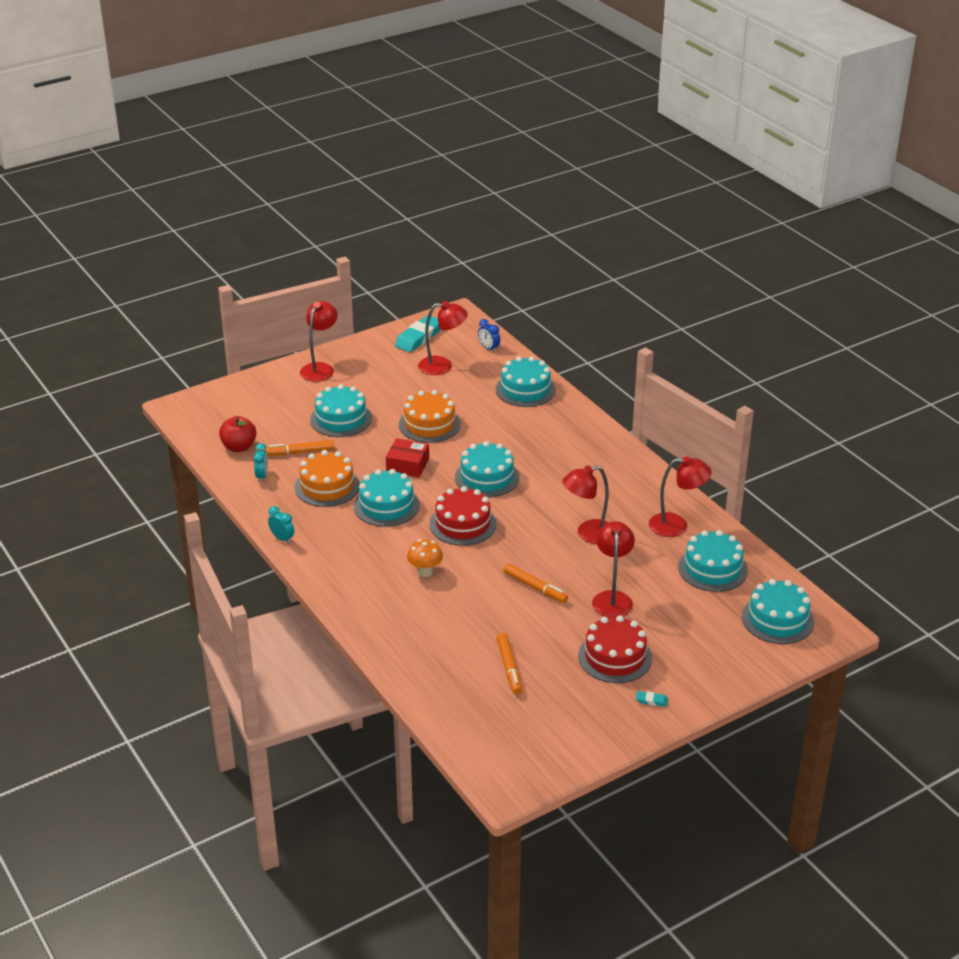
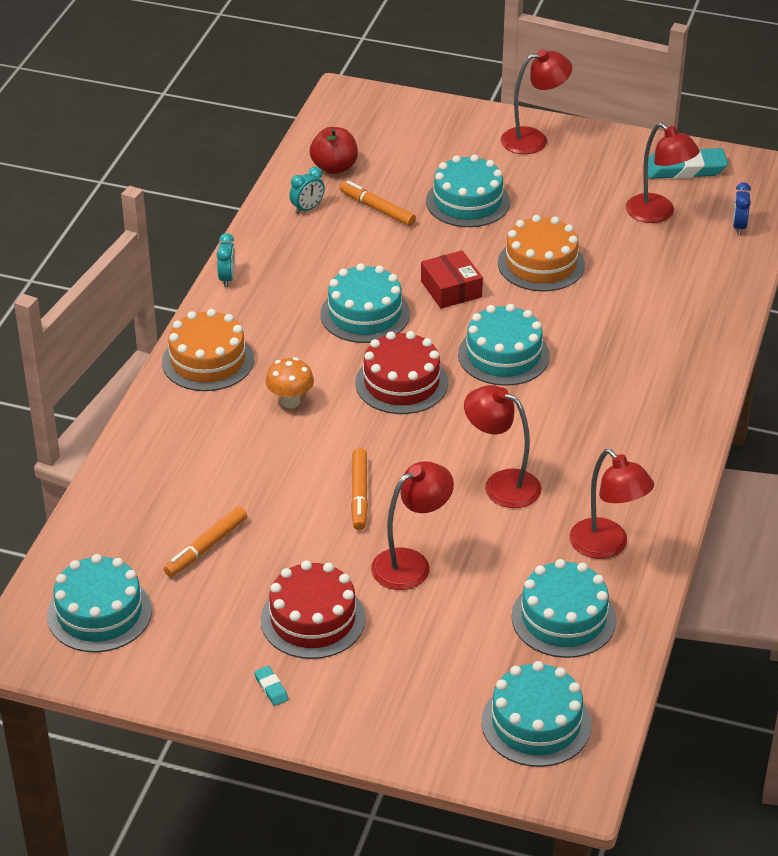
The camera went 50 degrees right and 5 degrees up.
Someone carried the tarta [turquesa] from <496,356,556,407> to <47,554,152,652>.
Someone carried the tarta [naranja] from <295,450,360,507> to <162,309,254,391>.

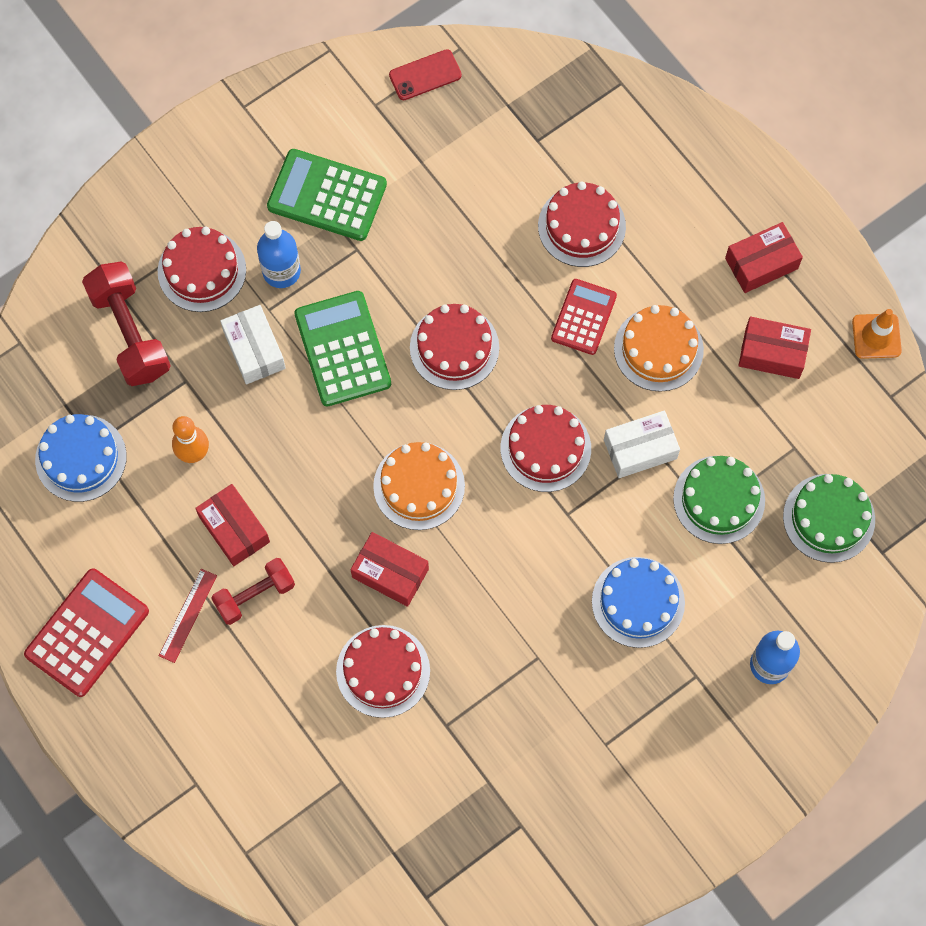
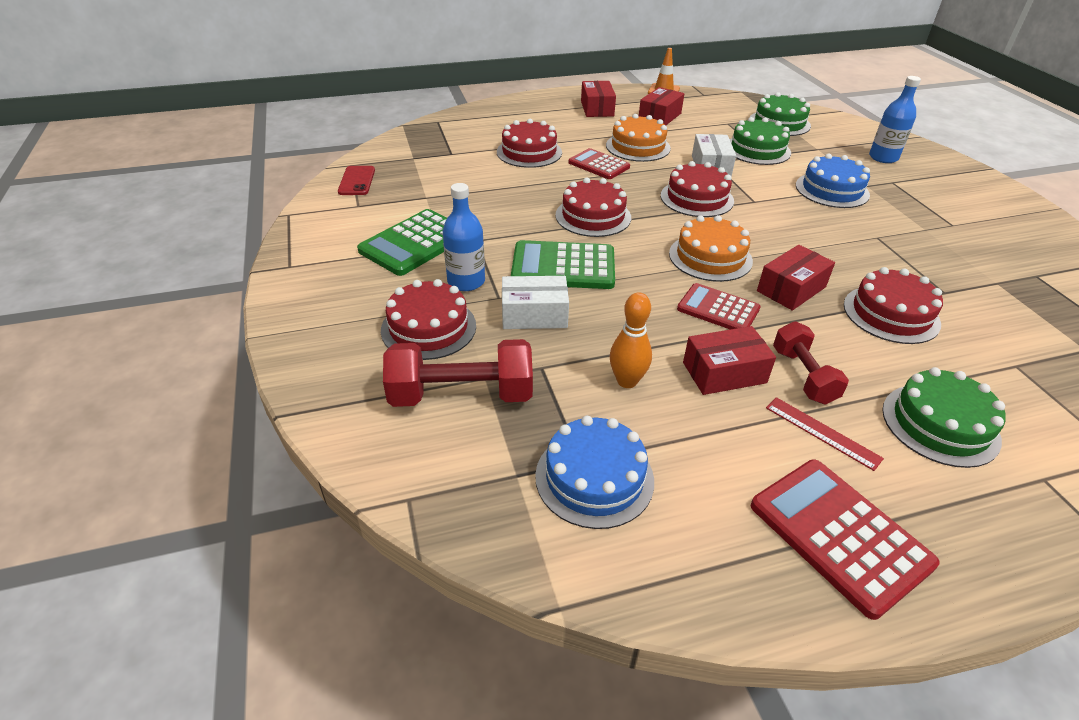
The camera went 70 degrees left and 30 degrees down.
Someone put down the calculadora [rojo] at <677,283,761,330>.
Someone put down the tarta [verde] at <882,367,1006,468>.

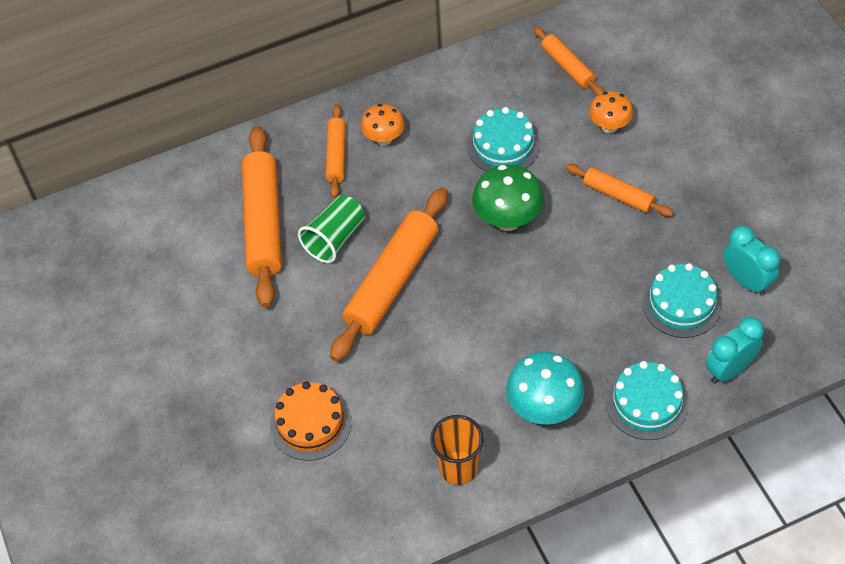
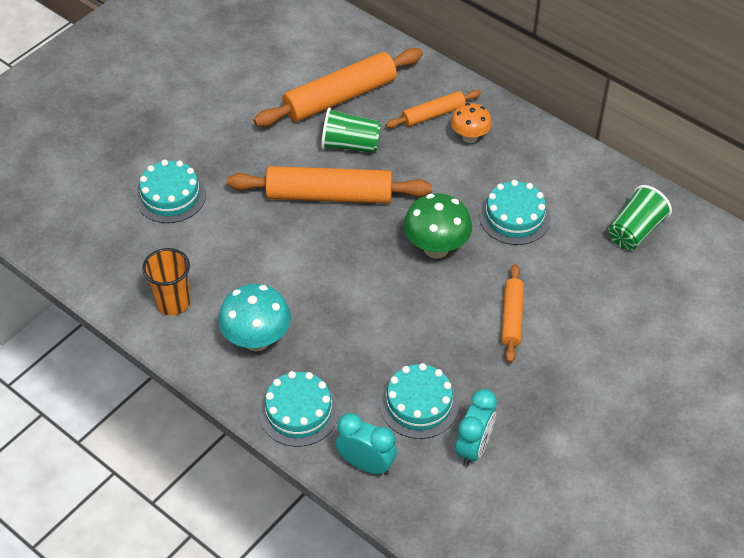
The camera went 60 degrees right and 5 degrees down.
Someone swapped the rodillo [naranja] at <533,26,604,96> for the vaso [verde] at <608,185,672,250>.
Someone took away the seta [naranja] at <589,91,633,133>.
Someone repainted the tarta [naranja] at <270,381,352,461>, which became the tarta [turquesa] at <136,160,206,223>.

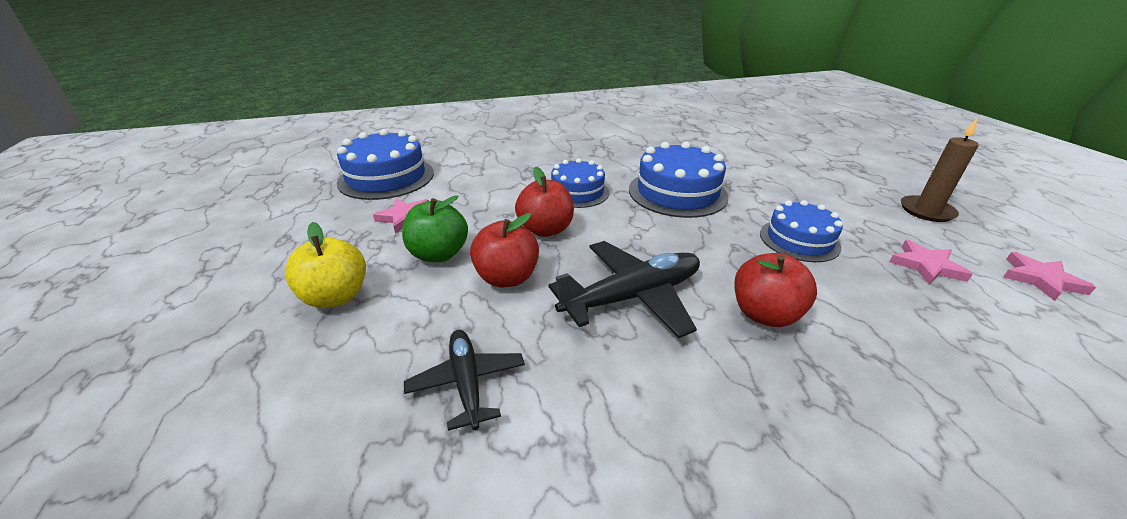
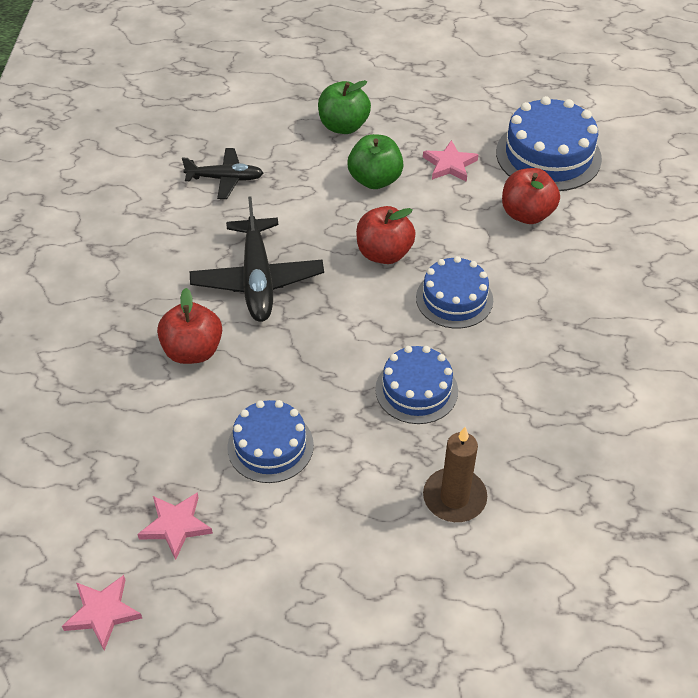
The camera went 110 degrees right and 15 degrees up.
Someone carried the vela [marrón] from <901,118,979,222> to <423,427,487,522>.
Someone scaled the tarta [azul] at <629,142,729,218> by 0.65.
Someone carried the manzana [rojo] from <470,213,539,287> to <502,168,560,224>.
Someone repainted the manzana [amarillo] at <285,222,366,308>, which became the manzana [verde] at <318,80,371,134>.

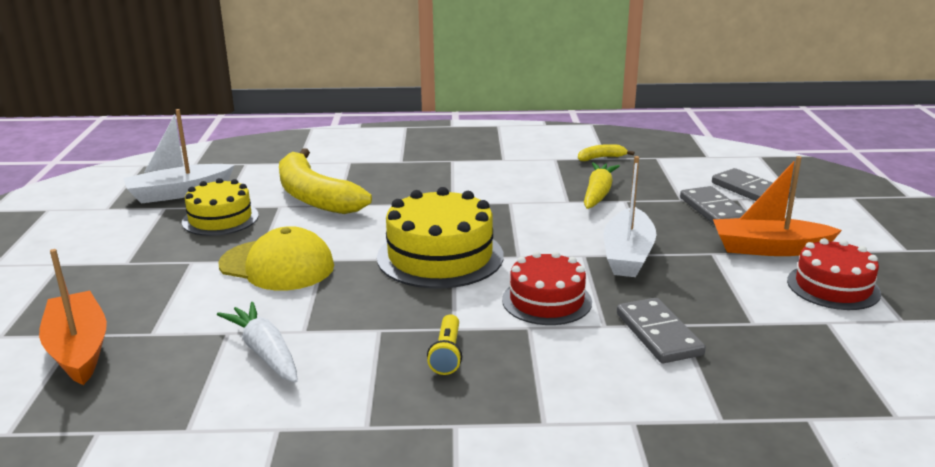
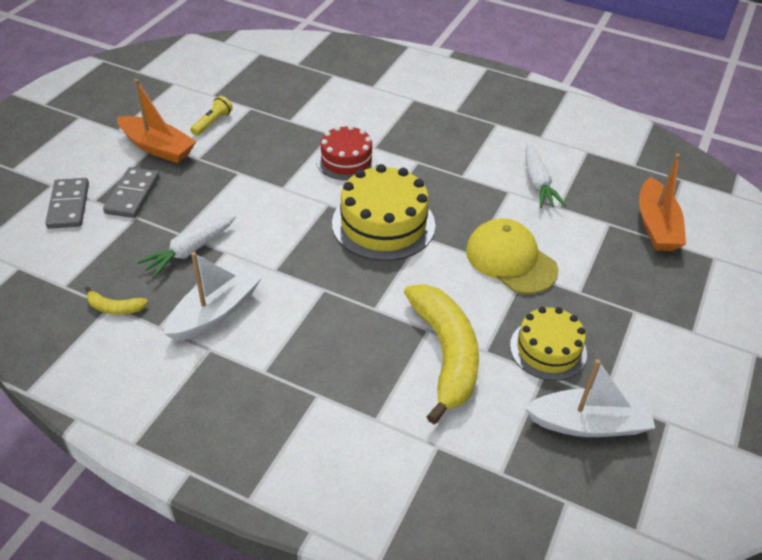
The camera went 155 degrees left and 20 degrees up.
Someone carried the barco [blanco] from <604,156,657,277> to <163,252,262,341>.
Someone repainted the zanahoria [amarillo] at <584,162,620,209>, which became the zanahoria [blanco] at <137,216,236,278>.
Someone took away the tarta [rojo] at <787,238,881,310>.
Someone took away the ficha de dominó [gris] at <617,298,706,363>.
Someone carried the lámpara de mano [amarillo] from <427,314,462,375> to <190,96,233,136>.

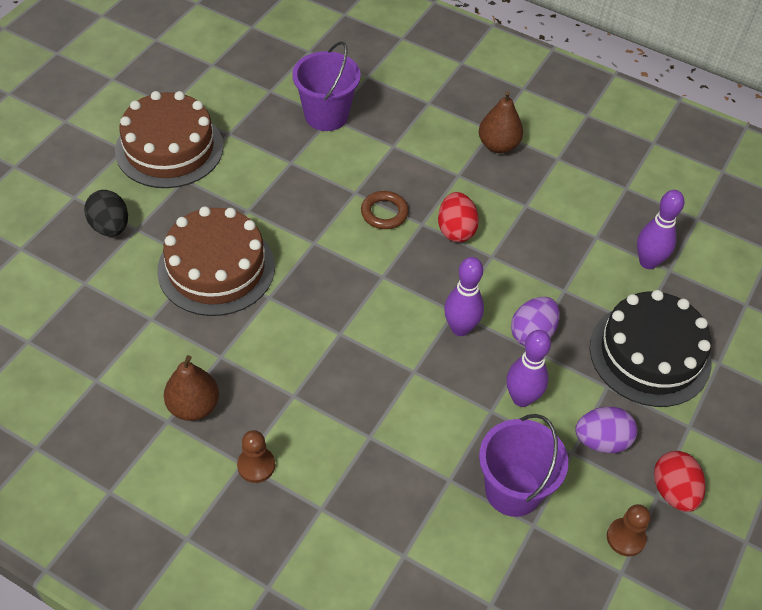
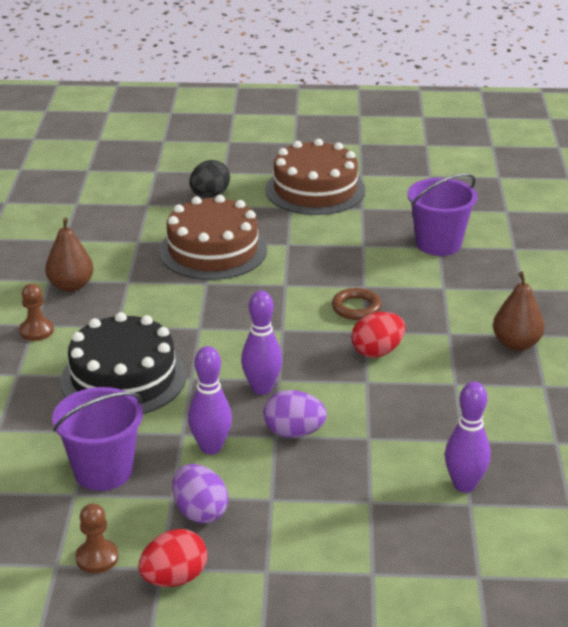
The camera went 65 degrees right and 20 degrees down.
Someone carried the tarta [negro] from <590,290,711,407> to <60,312,186,414>.

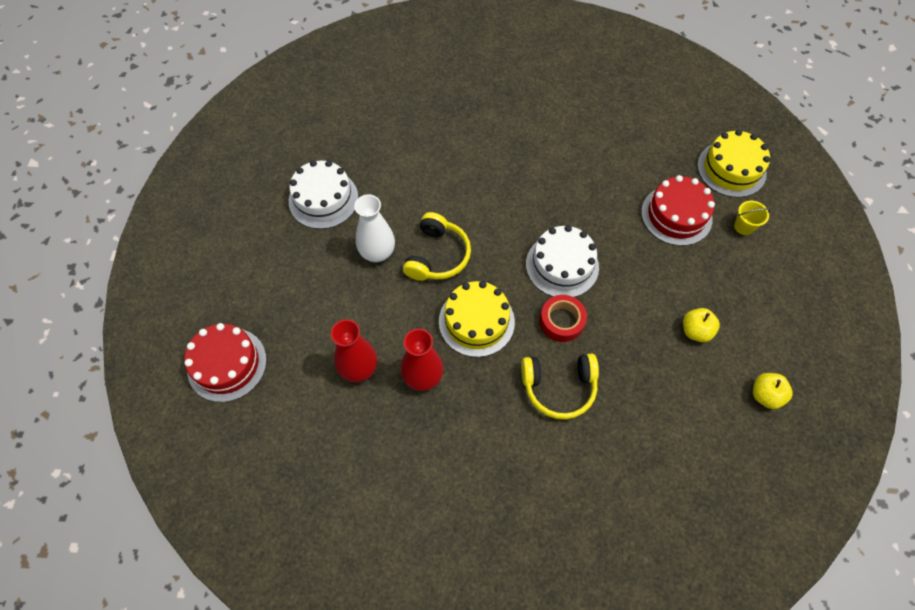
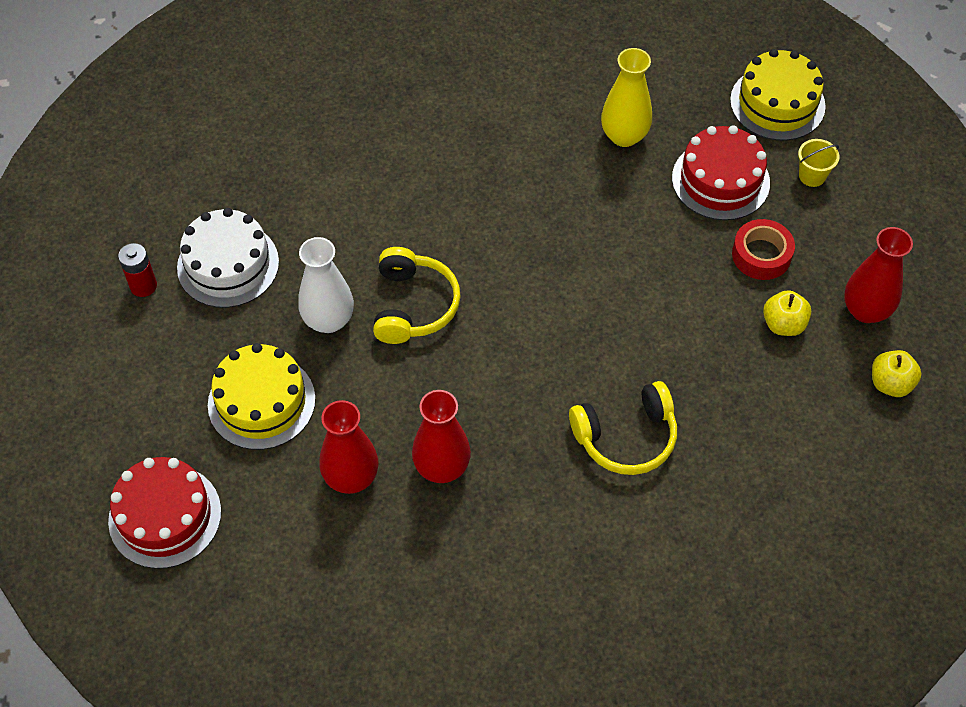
The camera went 15 degrees left and 5 degrees down.
Someone took away the tarta [blanco] at <526,225,599,297>.
Someone carried the tarta [amarillo] from <439,281,515,357> to <208,343,315,450>.
Someone carried the cinta adhesiva [rojo] from <540,295,587,342> to <732,219,795,280>.
Someone put down the florero [amarillo] at <601,48,652,147>.
Someone put down the florero [rojo] at <844,227,913,323>.
Someone put down the pila [rojo] at <118,243,157,297>.

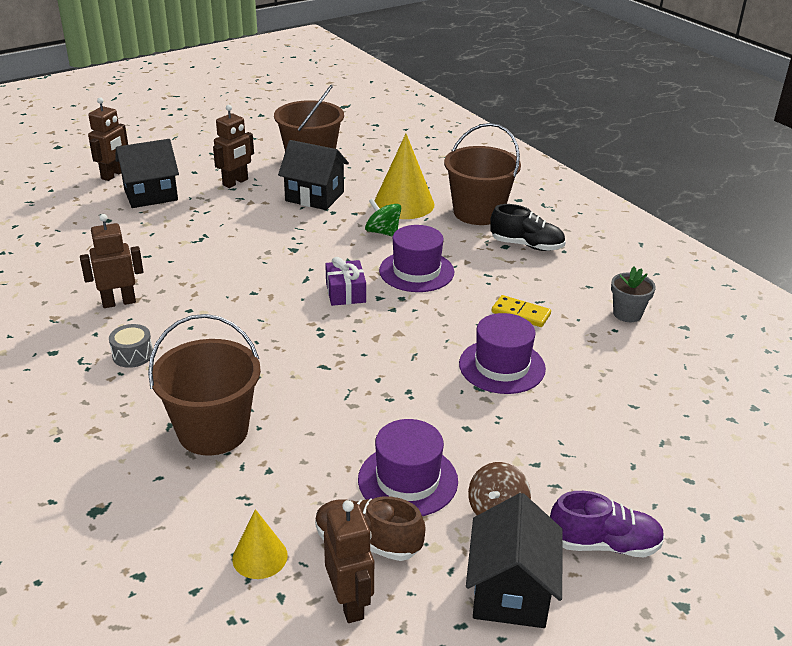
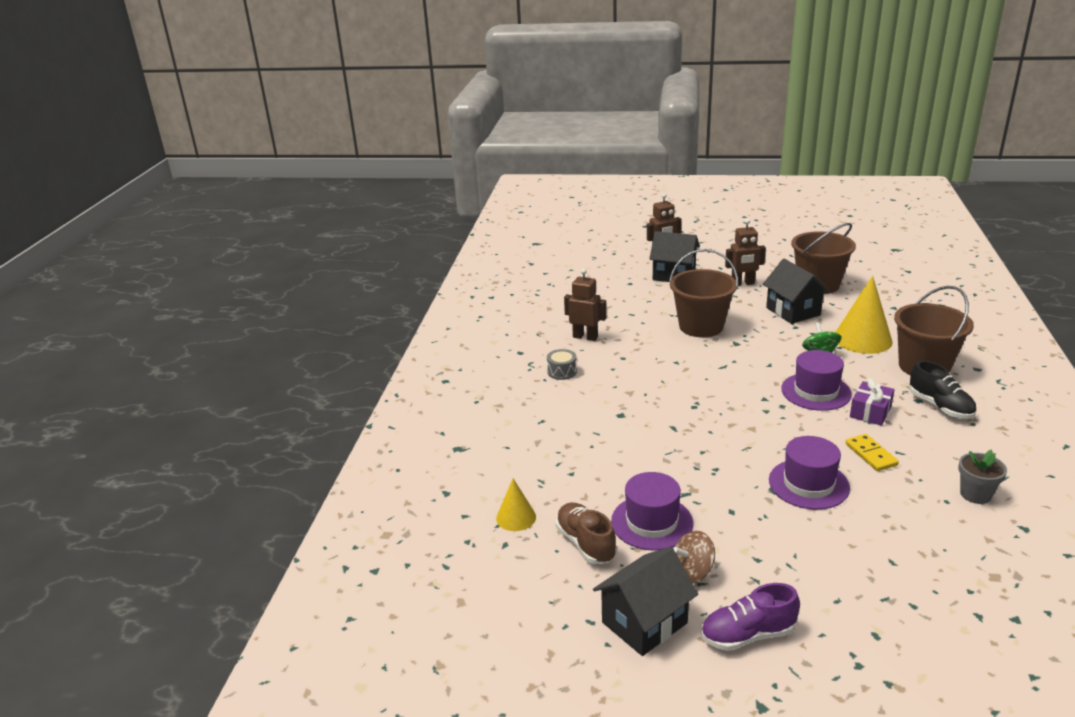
The camera went 45 degrees right and 5 degrees down.
Someone carried the regalo [morado] from <325,257,366,306> to <850,378,895,426>.
Someone carried the balde [marrón] from <148,314,261,456> to <669,249,738,337>.
Someone rotated the zapato [morado] at <550,491,665,558> by 120 degrees clockwise.
Someone took away the robot [marrón] at <324,500,374,623>.

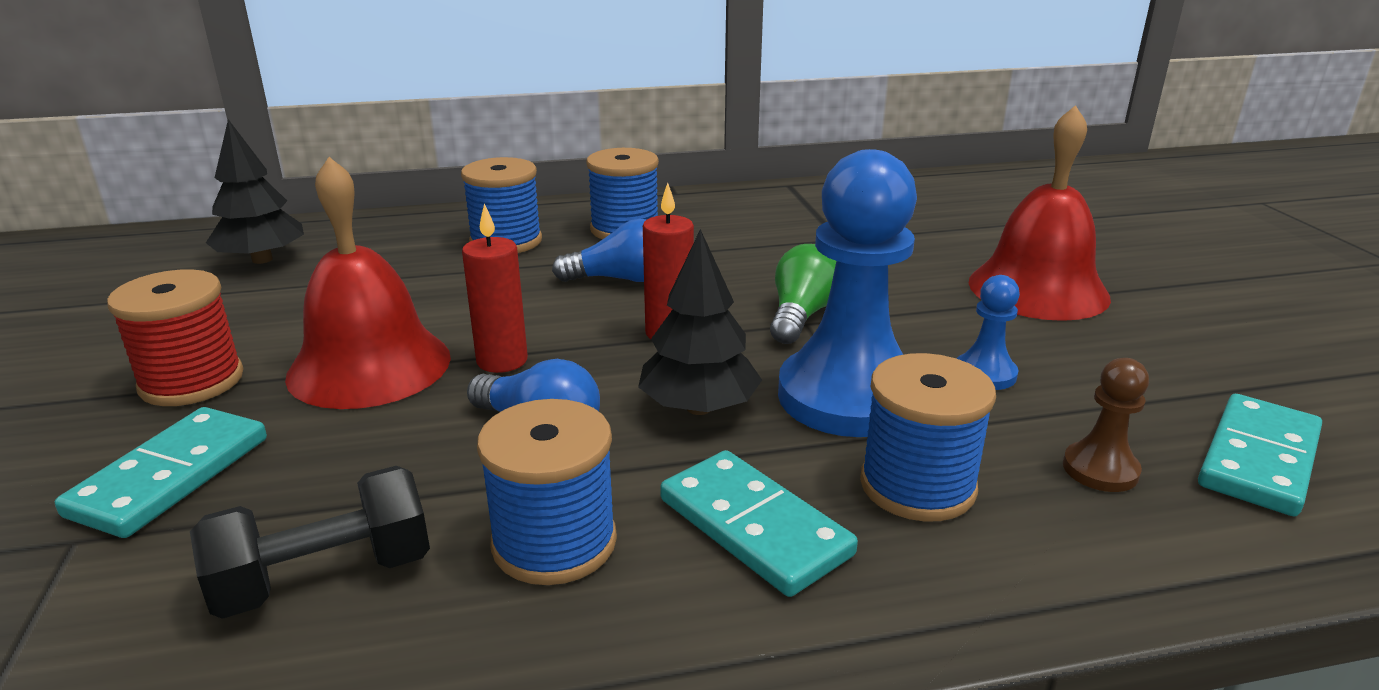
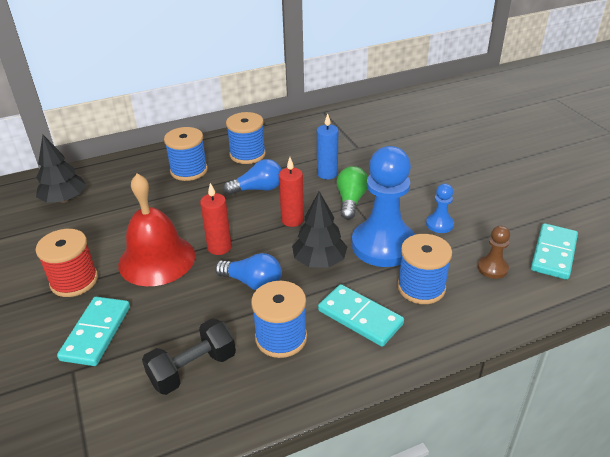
The camera went 10 degrees left and 10 degrees up.
Someone took away the campana [rojo] at <968,105,1111,321>.
Someone put down the vela [azul] at <317,113,338,179>.

